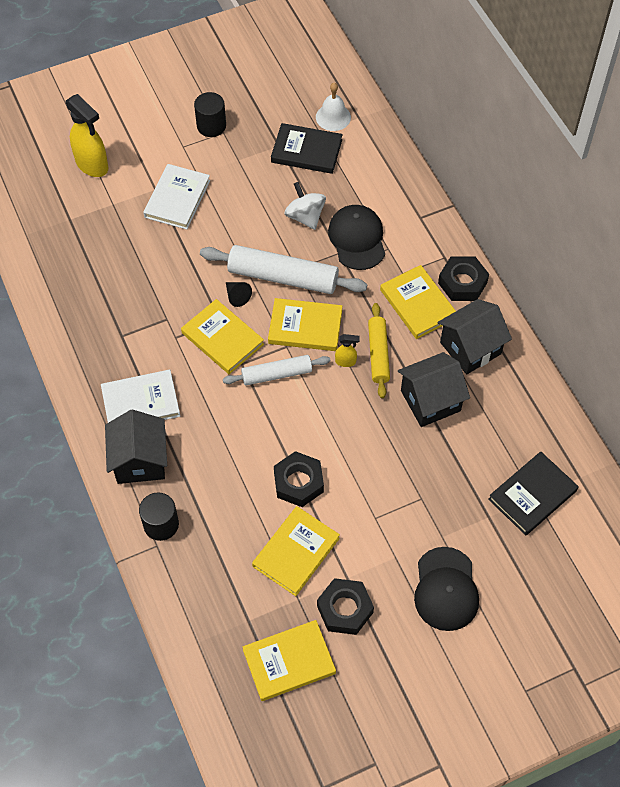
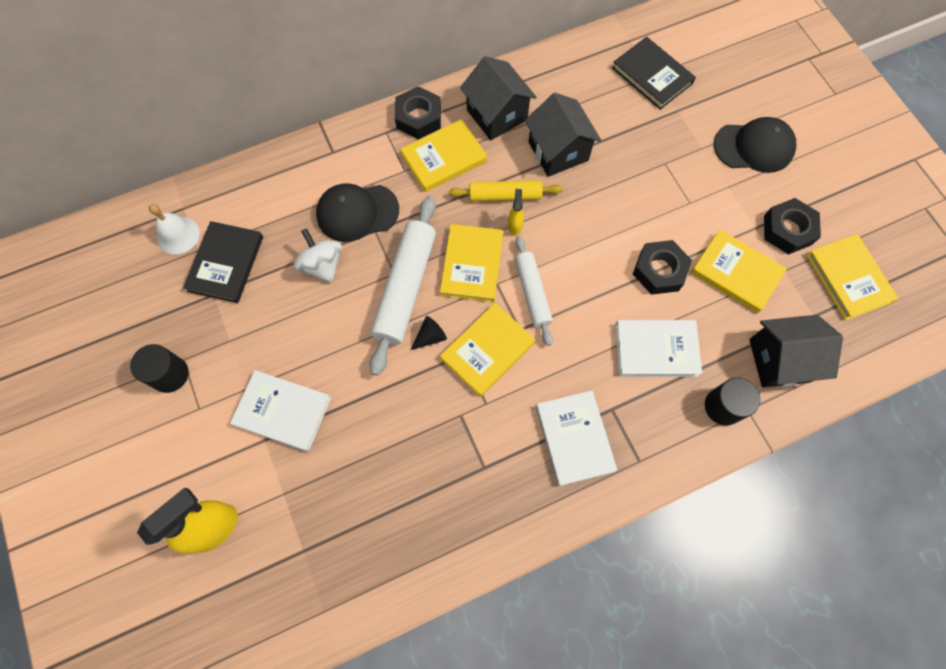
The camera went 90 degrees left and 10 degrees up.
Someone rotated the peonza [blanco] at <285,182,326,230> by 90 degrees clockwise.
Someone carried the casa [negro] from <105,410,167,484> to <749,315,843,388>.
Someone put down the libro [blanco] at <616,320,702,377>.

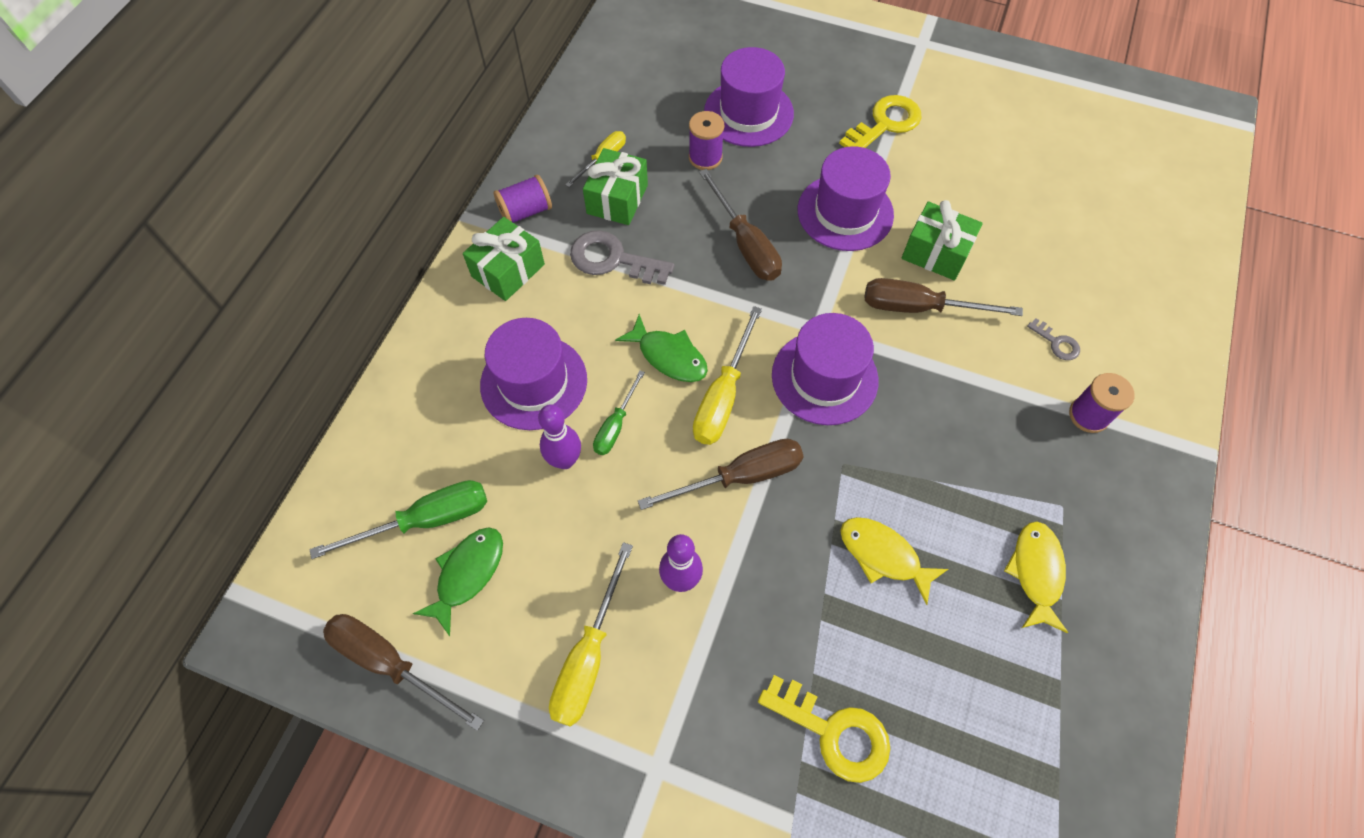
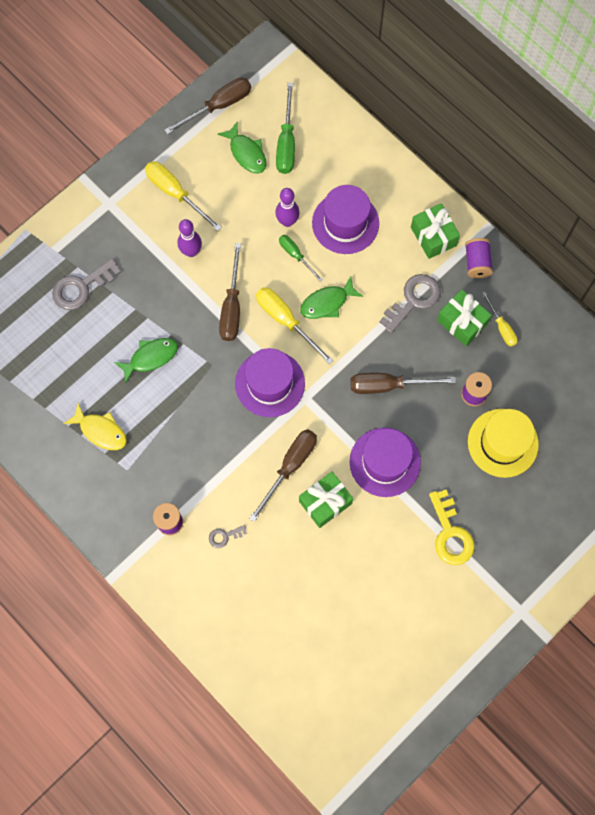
The camera went 115 degrees right and 10 degrees up.
Someone repainted the sombrero [morado] at <704,47,794,147>, which became the sombrero [amarillo] at <468,409,539,478>.
Someone repainted the pez [amarillo] at <840,517,948,605>, which became the pez [verde] at <114,338,178,384>.
Someone repainted the llave [amarillo] at <758,675,890,783>, which became the llave [gris] at <52,258,121,310>.

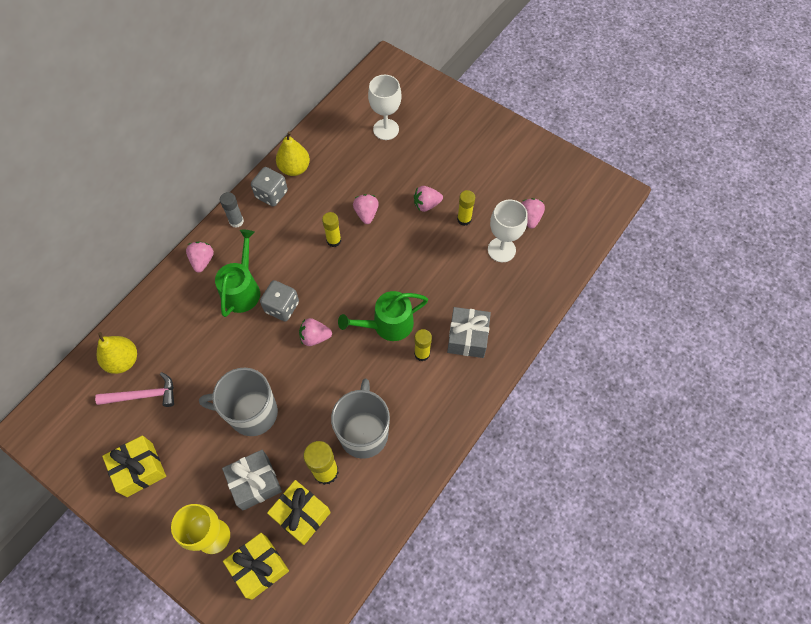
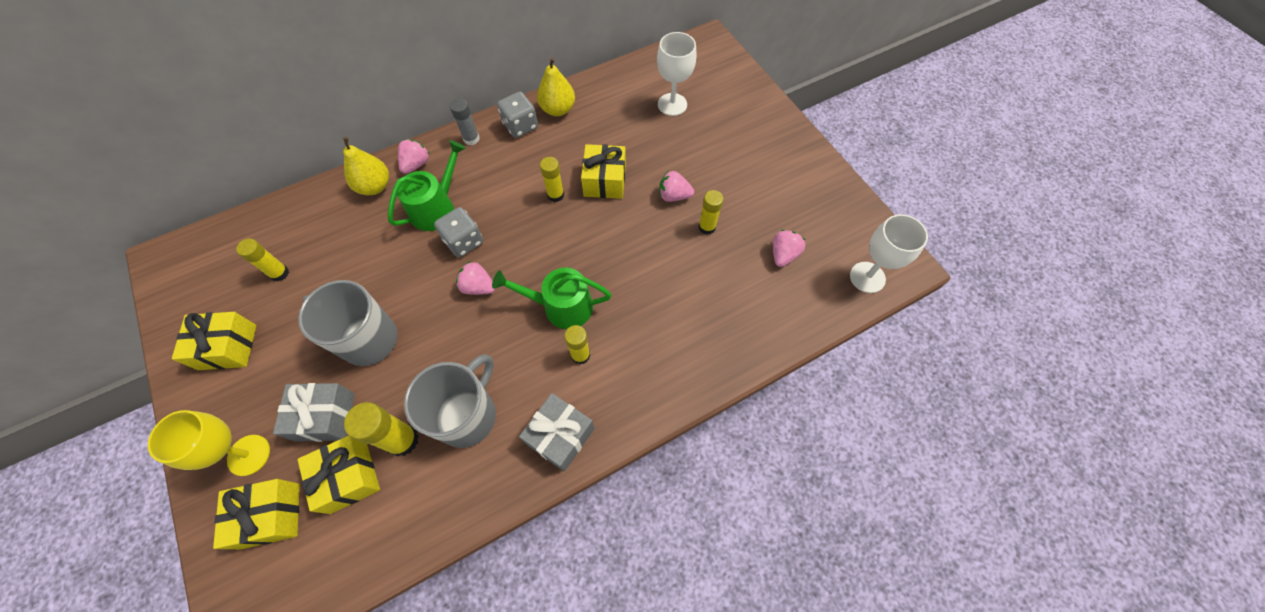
The camera went 25 degrees right and 0 degrees up.
Someone swapped the fresa [rosa] at <353,194,379,224> for the regalo [amarillo] at <581,144,626,199>.
Someone carried the copa [blanco] from <488,199,528,262> to <850,214,928,293>.
Someone carried the regalo [gris] from <447,307,491,358> to <519,393,595,472>.
Someone carried the pera [amarillo] from <97,332,137,374> to <343,137,389,195>.
Someone swapped the martillo [rosa] at <95,372,174,407> for the barra de pegamento [amarillo] at <236,238,289,281>.

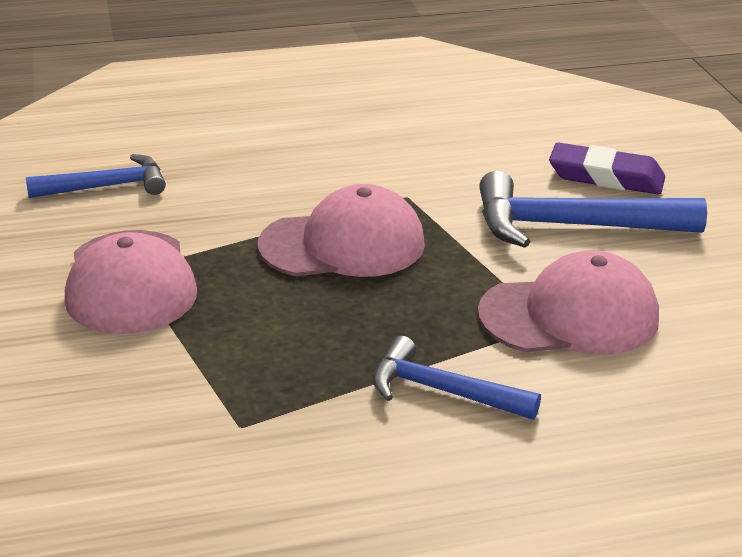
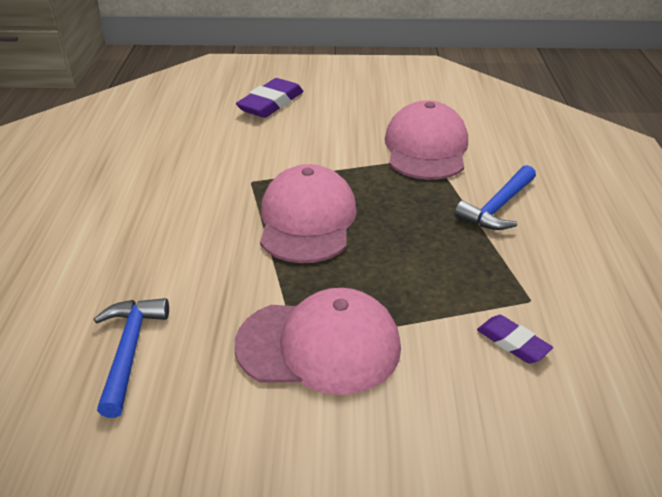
The camera went 75 degrees left and 5 degrees up.
Someone took away the martillo [azul] at <479,171,707,248>.
Someone put down the goma de borrar [morado] at <477,315,553,363>.

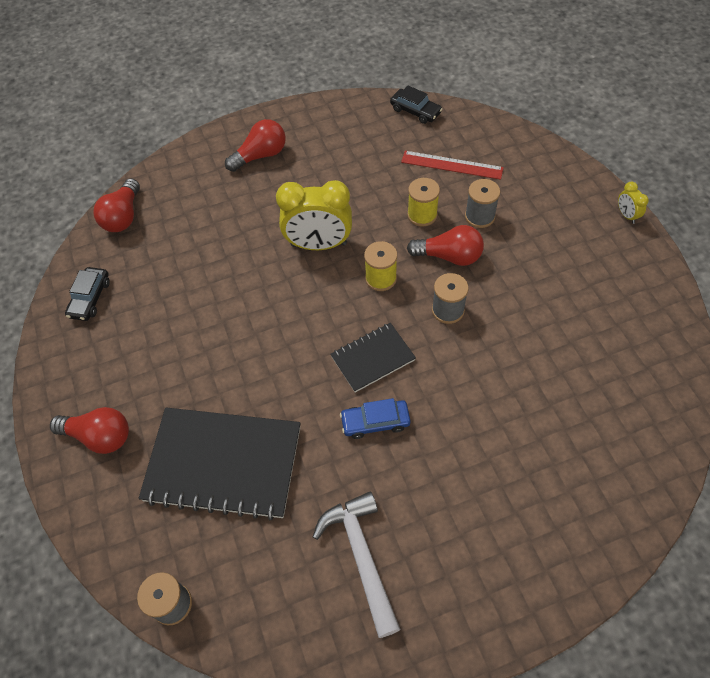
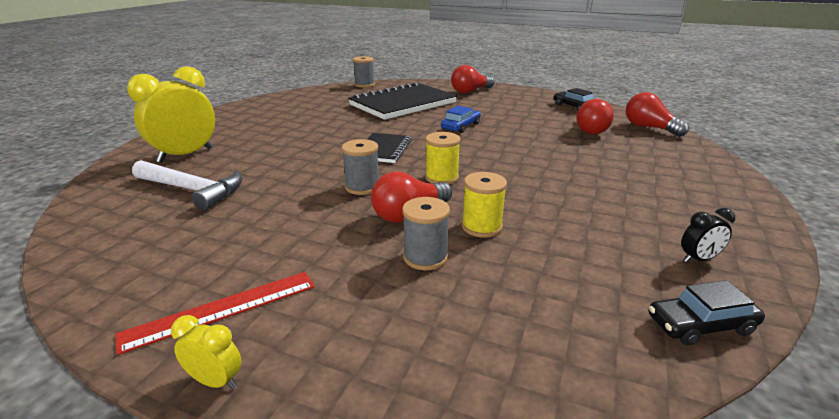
The camera went 130 degrees right and 30 degrees down.
Someone carried the bombilla [rojo] from <225,119,286,172> to <576,99,614,134>.
Someone carried the regla [rojo] from <401,151,504,180> to <115,272,315,355>.
Someone carried the despertador [amarillo] from <276,180,352,250> to <127,66,215,163>.
Someone carried the coche [azul] from <340,398,411,439> to <441,106,481,133>.
Someone carried the martillo [blanco] from <313,491,401,638> to <132,160,242,211>.
Someone put down the despertador [negro] at <681,208,735,262>.

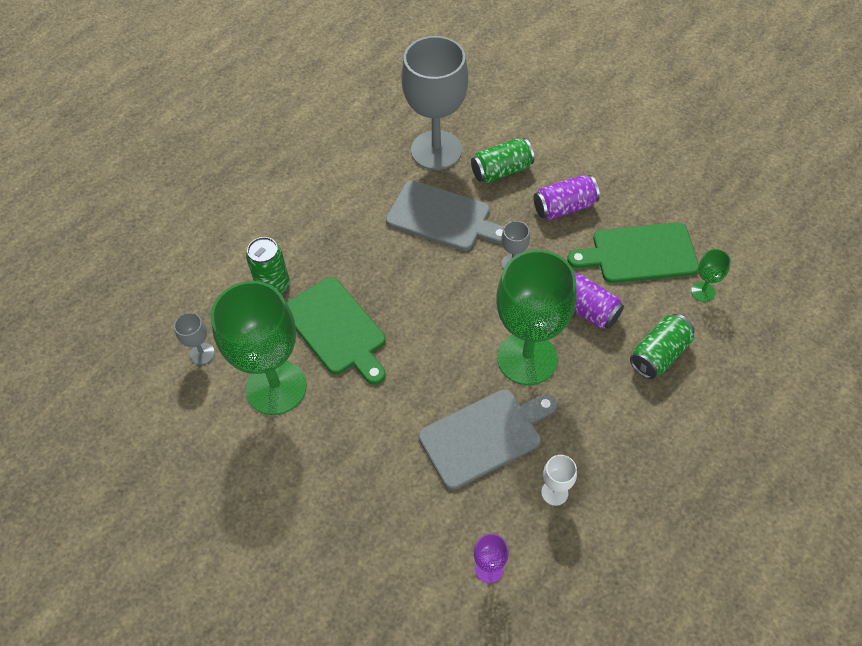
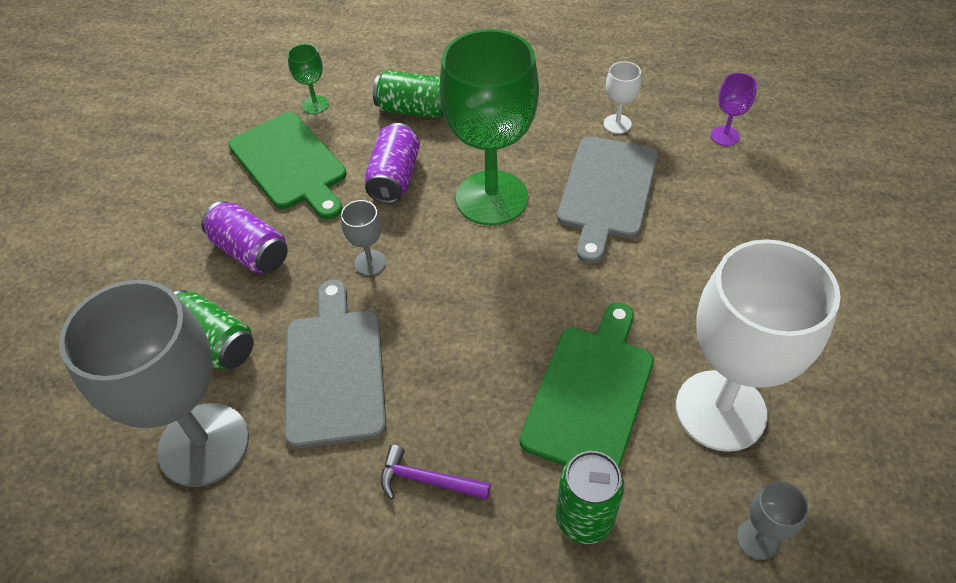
The camera went 120 degrees left and 5 degrees down.
Someone repainted the copa [verde] at <211,281,307,415>, which became the copa [blanco] at <676,239,841,452>.
Someone rotated the tabla de cortar [gris] at <418,389,557,490> by 105 degrees counterclockwise.
Someone put down the martillo [morado] at <381,445,491,499>.

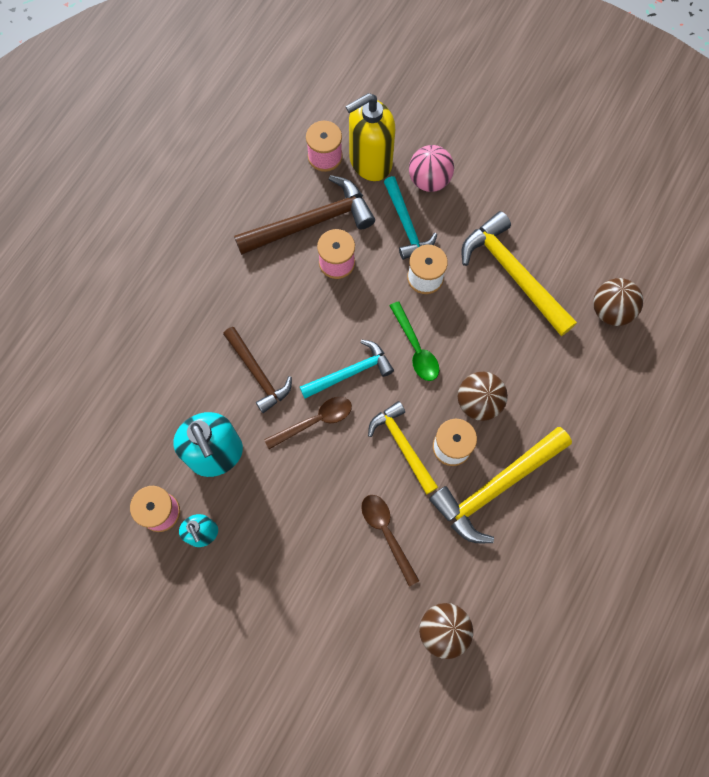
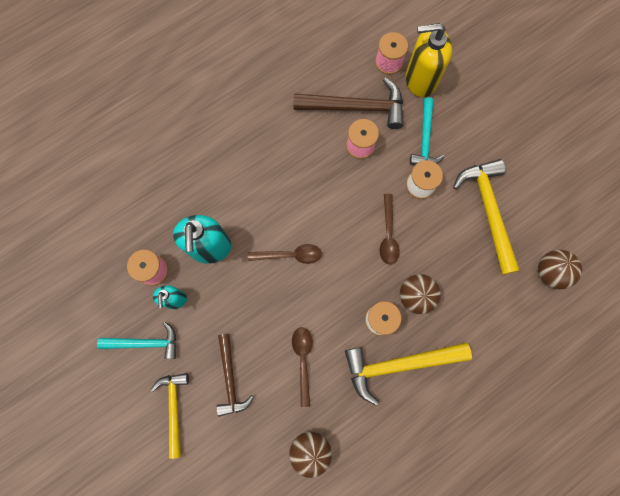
The camera went 25 degrees right and 5 degrees up.
Someone took away the pelota [rosa] at <409,145,454,192>.
Someone repainted the cuchara [verde] at <389,301,439,381>, which became the cuchara [marrón] at <379,194,400,265>.
Someone carried the martillo [marrón] from <223,327,292,413> to <216,334,254,417>.
Someone carried the martillo [turquesa] from <300,340,394,398> to <97,322,176,359>.
Someone carried the martillo [amarillo] from <368,401,438,494> to <151,373,189,459>.

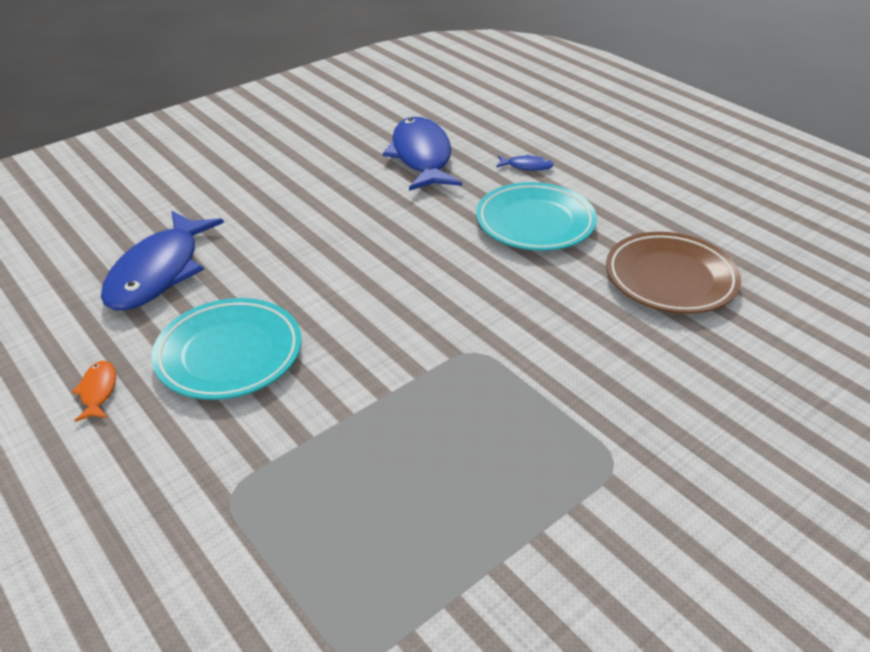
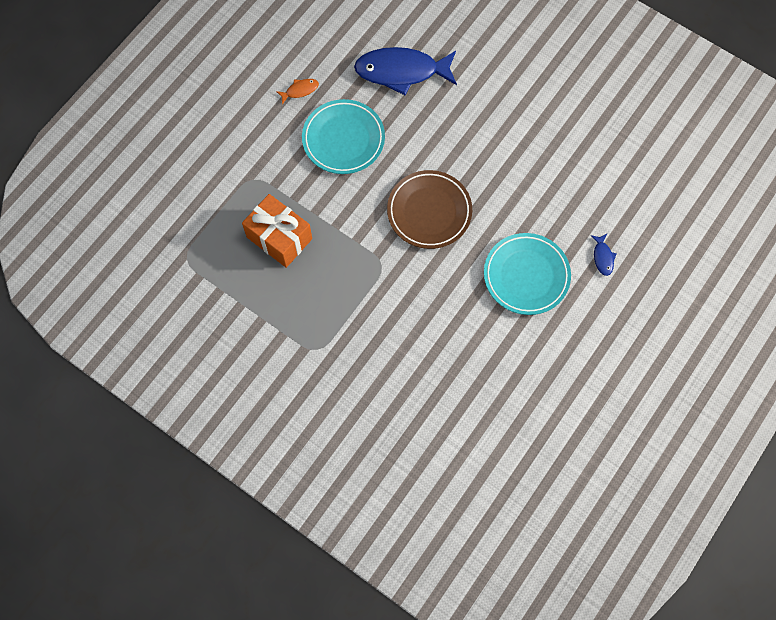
The camera went 75 degrees right and 30 degrees up.
Someone took away the pez [azul] at <382,117,462,191>.
Someone carried the plato [marrón] from <606,232,741,314> to <387,170,472,249>.
Someone put down the regalo [naranja] at <242,194,312,268>.

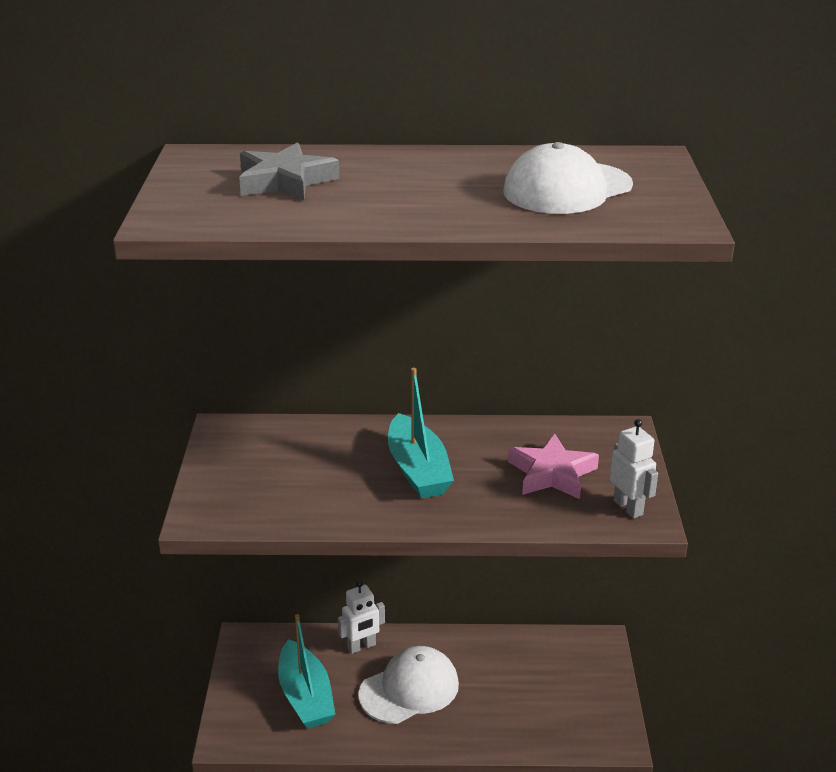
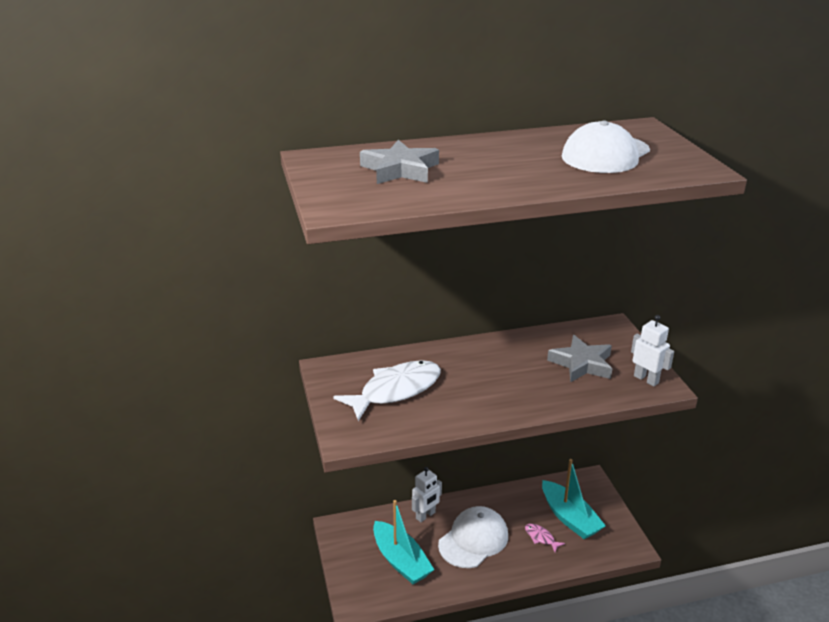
The camera went 15 degrees left and 0 degrees up.
Someone carried the barco [turquesa] from <388,368,454,499> to <542,459,606,539>.
Someone repainted the estrella [rosa] at <508,433,599,499>, which became the estrella [gris] at <547,335,612,382>.
Someone put down the pez [blanco] at <333,360,441,421>.
Someone put down the pez [rosa] at <525,524,565,552>.

